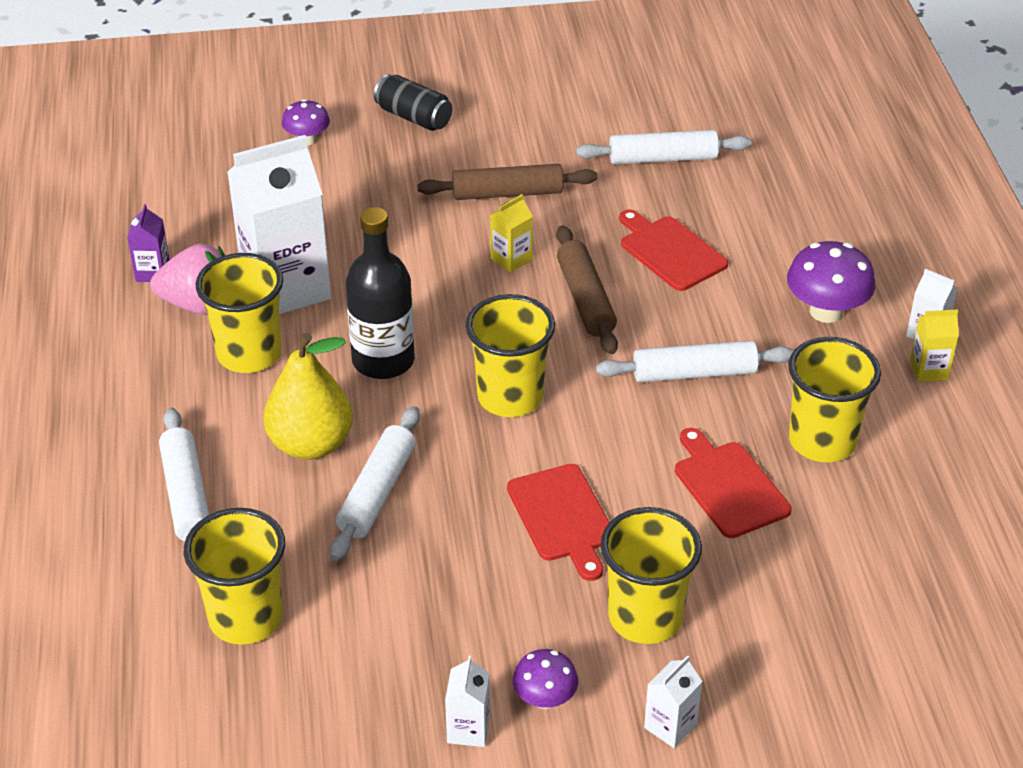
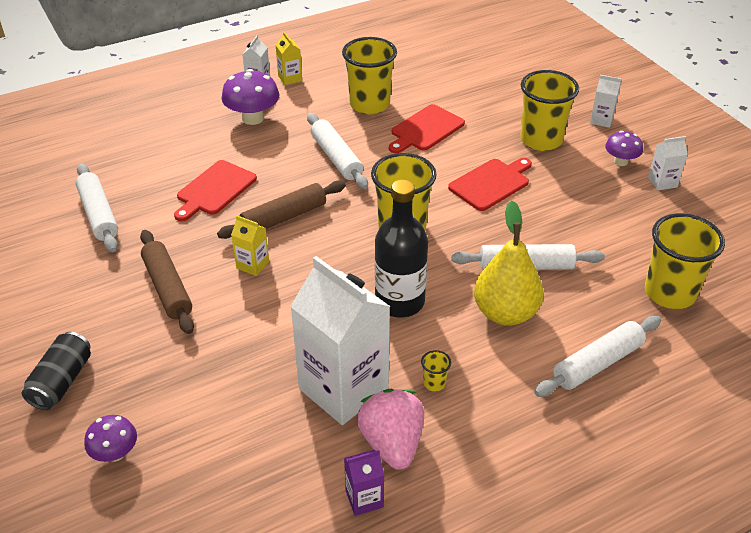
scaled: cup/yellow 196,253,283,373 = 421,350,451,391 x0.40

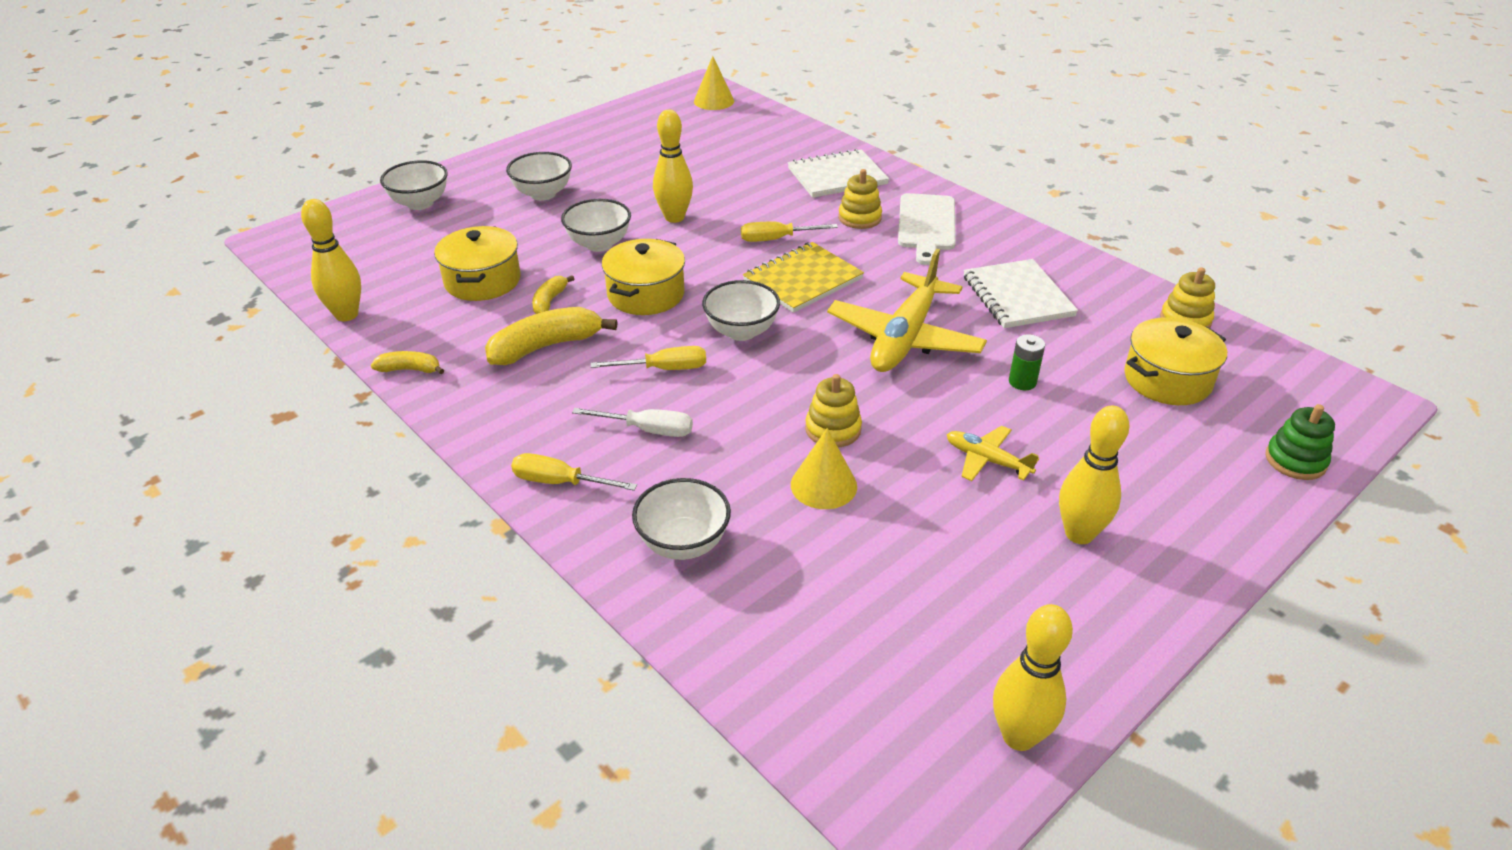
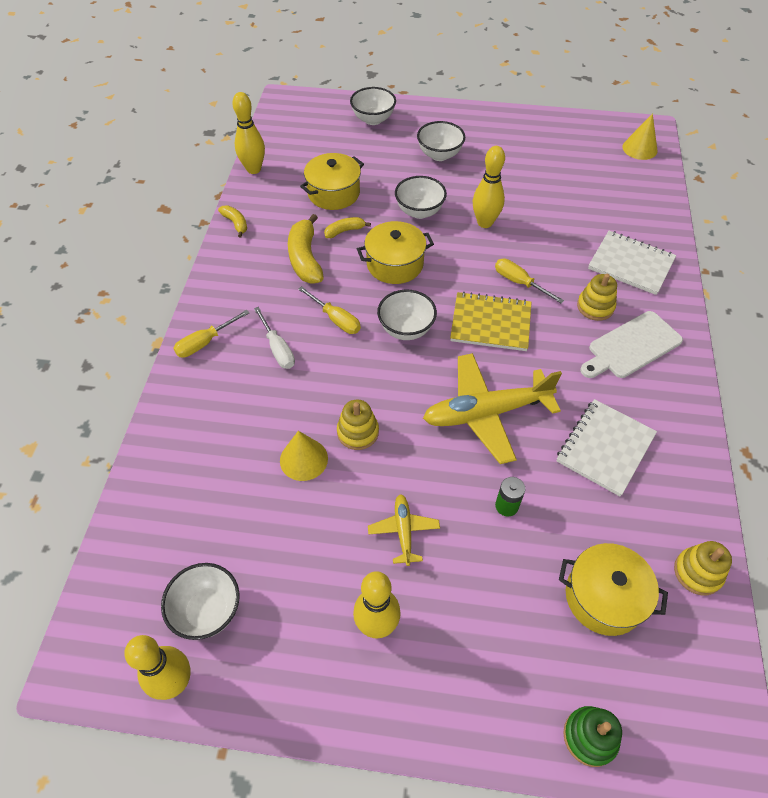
shifted: bowl/white 632,478,731,560 to 161,563,240,640
rotated: banana/yellow 485,307,617,365 = 288,214,324,283 120 degrees counterclockwise; screwdriver/yellow 511,453,637,491 = 173,310,249,358 105 degrees counterclockwise

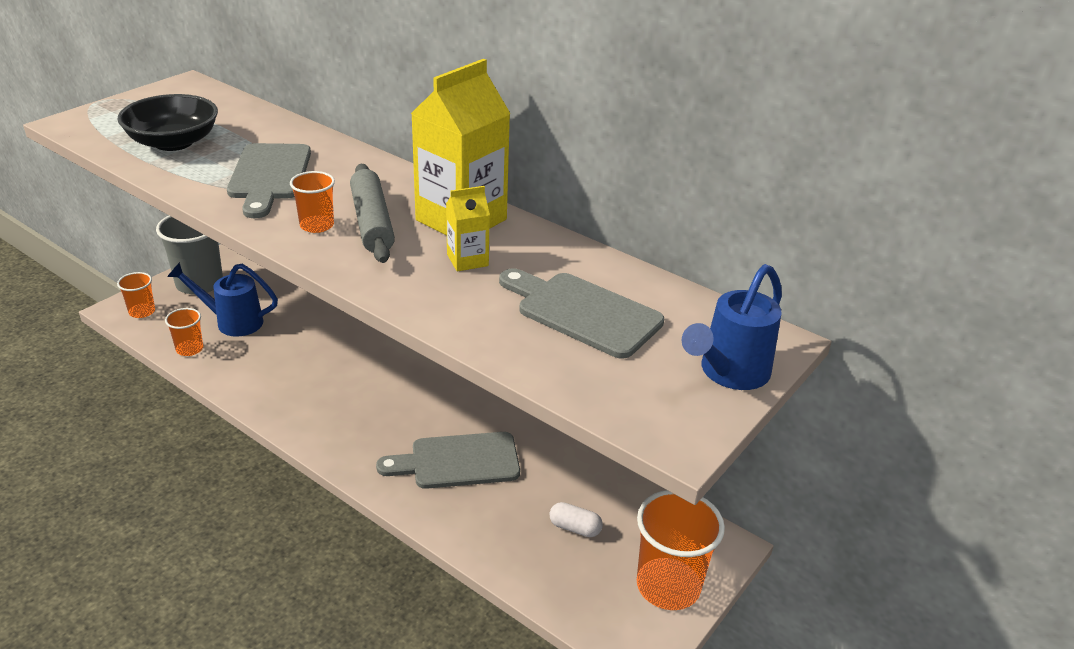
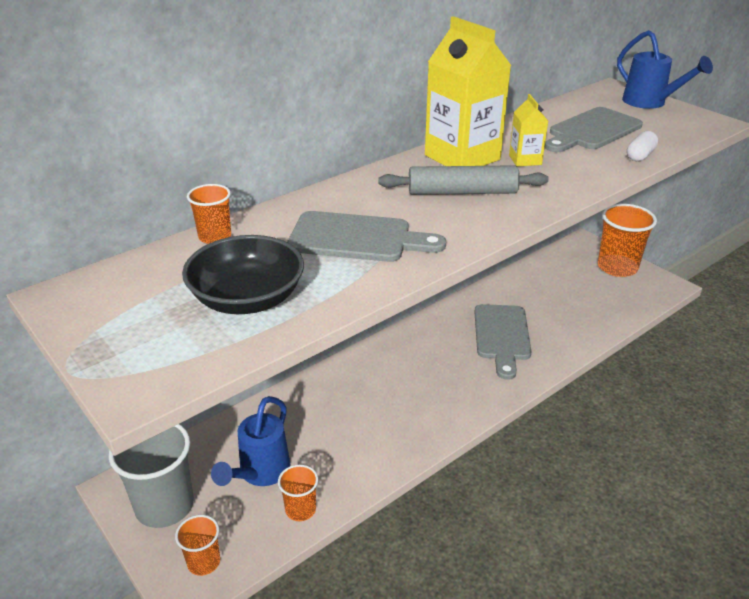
shifted: cup/orange 290,171,335,233 to 187,184,231,244; capsule/white 549,502,603,537 to 627,131,658,162

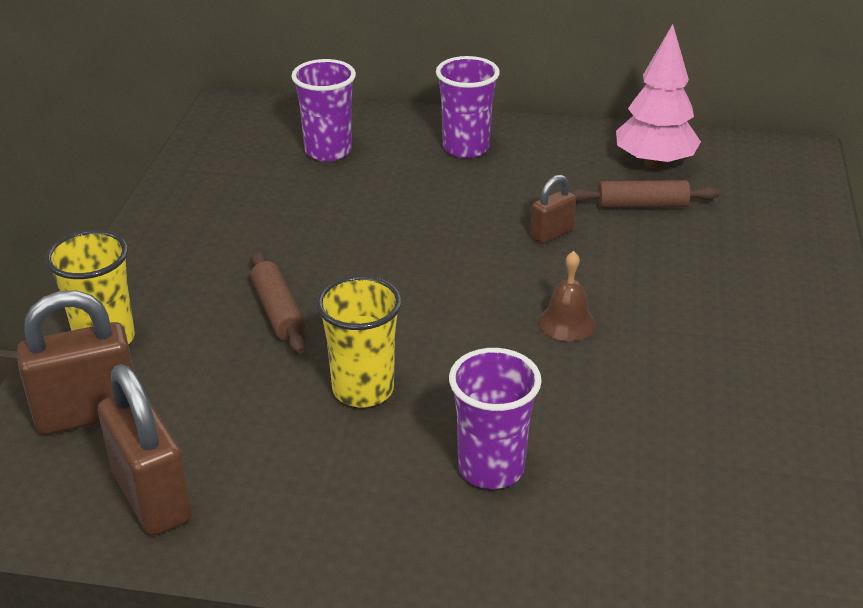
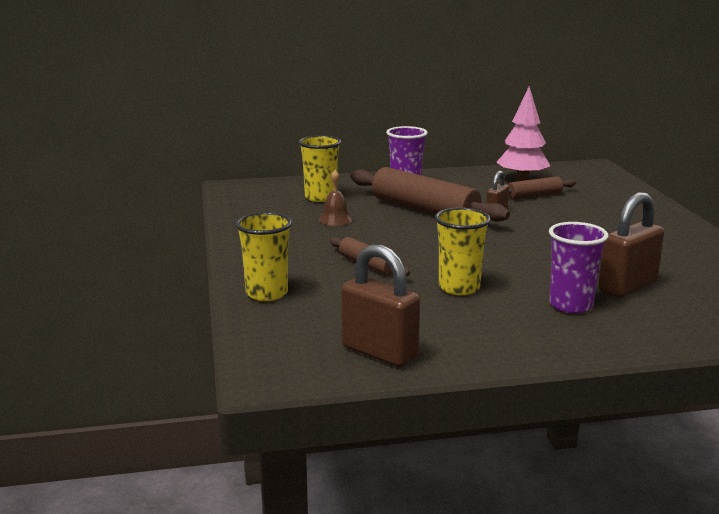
new: rolling pin/brown 350,167,510,222
shifted: padlock/brown 17,290,134,435 to 598,192,664,298; bell/brown 538,251,596,341 to 319,170,353,226
repainted: cup/purple 292,59,356,162 to cup/yellow 299,135,341,202

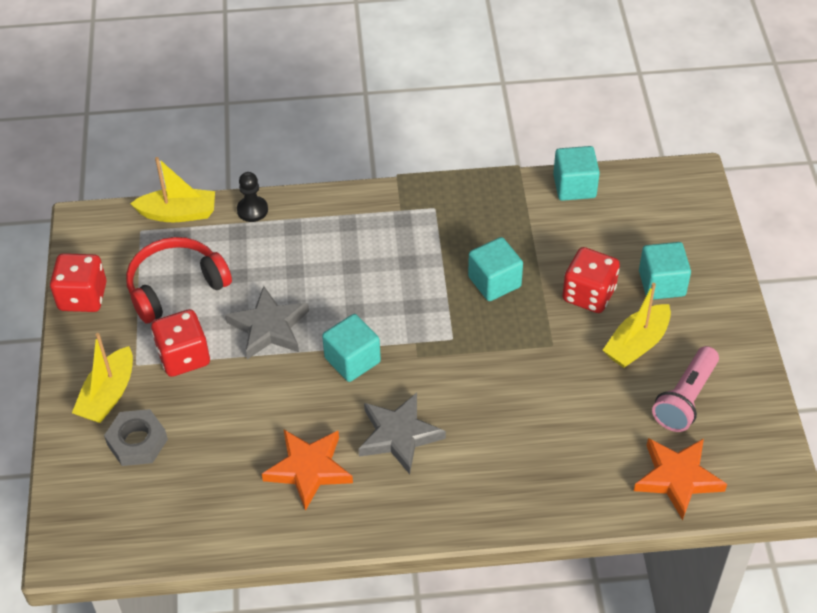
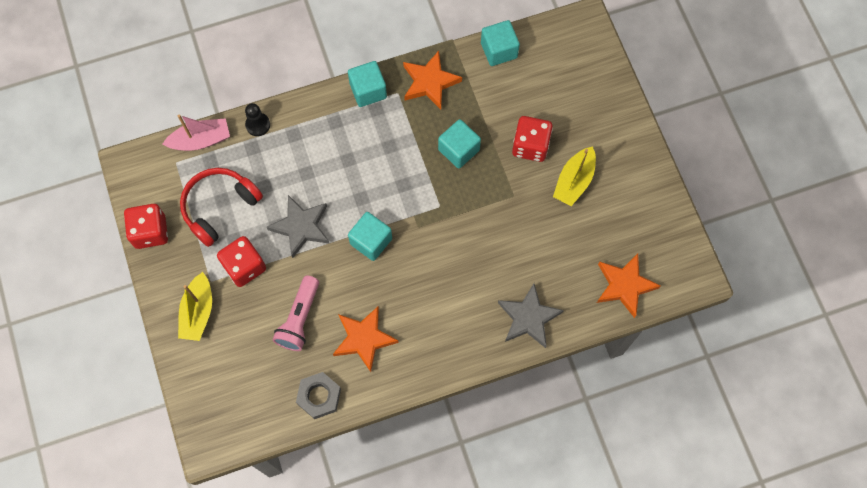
new: star/orange 403,51,462,110
shifted: nut/grey 104,409,168,466 to 296,372,341,419; star/grey 358,393,446,474 to 498,283,564,348; cube/turquoise 639,242,691,300 to 348,61,387,107; flashlight/pink 652,346,719,432 to 272,275,319,351
repainted: boat/yellow 130,157,215,222 to boat/pink 163,114,230,151

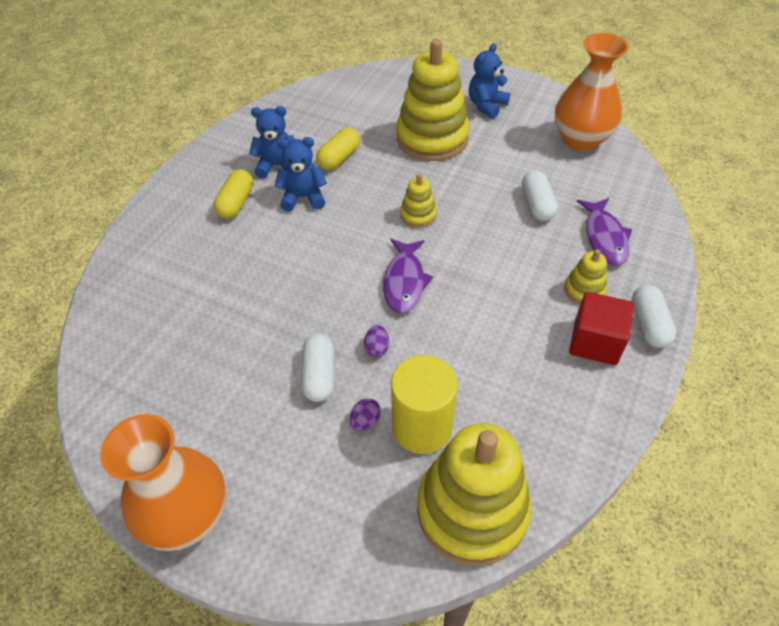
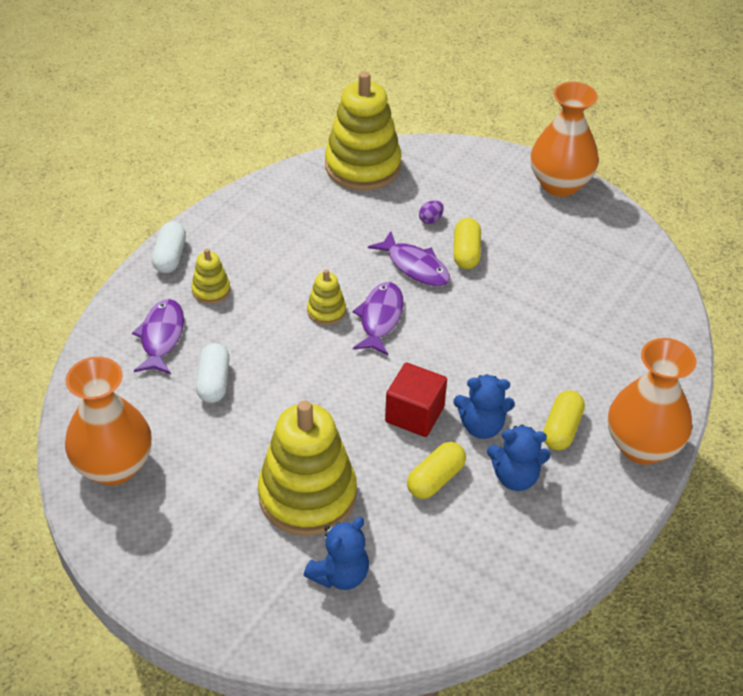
gone: cylinder/yellow 391,355,458,454
new: vase/orange 608,338,696,465
shifted: stacking toy/yellow 400,174,437,228 to 307,269,346,325; teddy bear/blue 469,43,510,119 to 304,517,369,590; cube/red 569,292,634,365 to 385,363,447,437
swapped: egg/purple 364,325,389,357 to fish/purple 368,231,450,286
repainted: capsule/white 301,334,334,402 to capsule/yellow 453,218,481,269

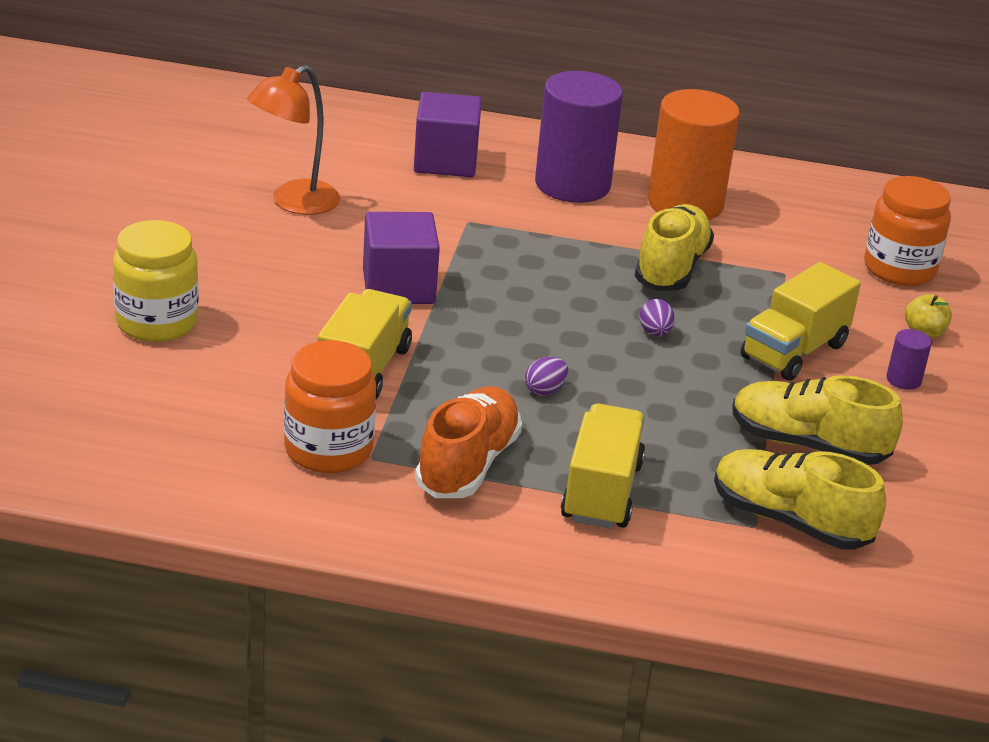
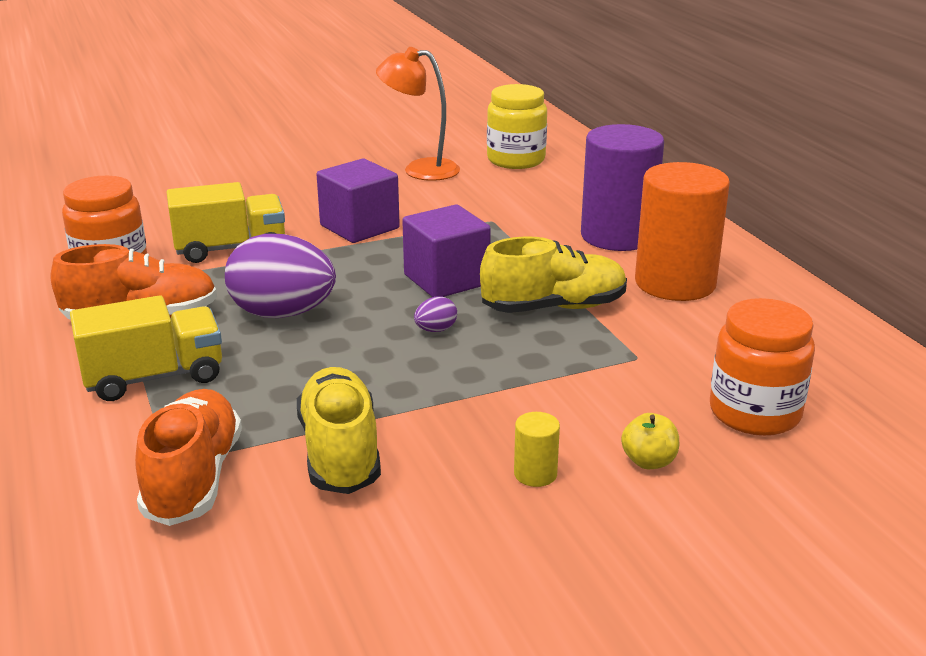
gone: truck/yellow 741,262,861,381
shifted: jar/yellow 113,220,199,342 to 487,84,547,169; cube/purple 414,92,482,177 to 402,204,491,297
repainted: shoe/yellow 714,449,886,550 to shoe/orange 135,389,242,526; cylinder/purple 886,329,932,390 to cylinder/yellow 514,412,560,487
scaled: egg/purple 525,357,568,396 = 225,234,336,318 x2.45

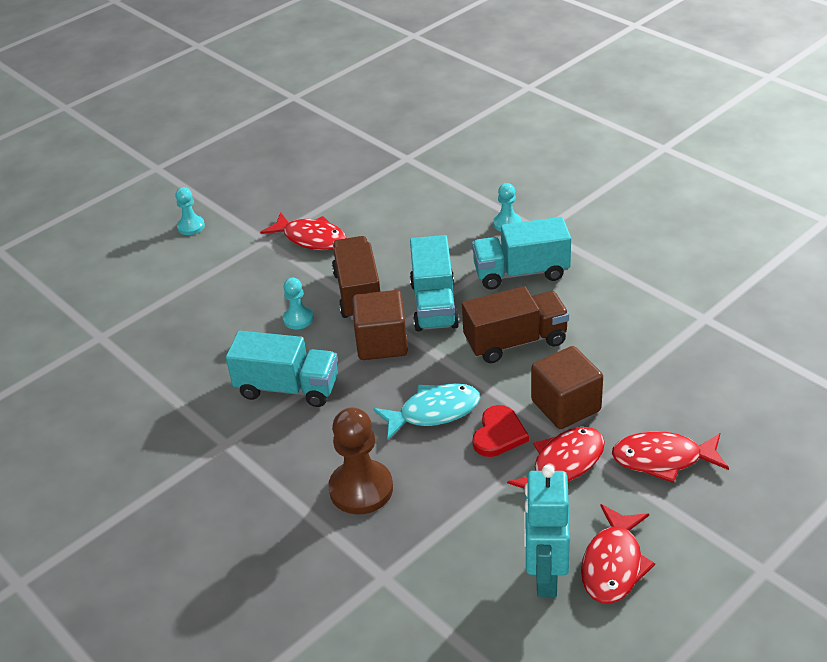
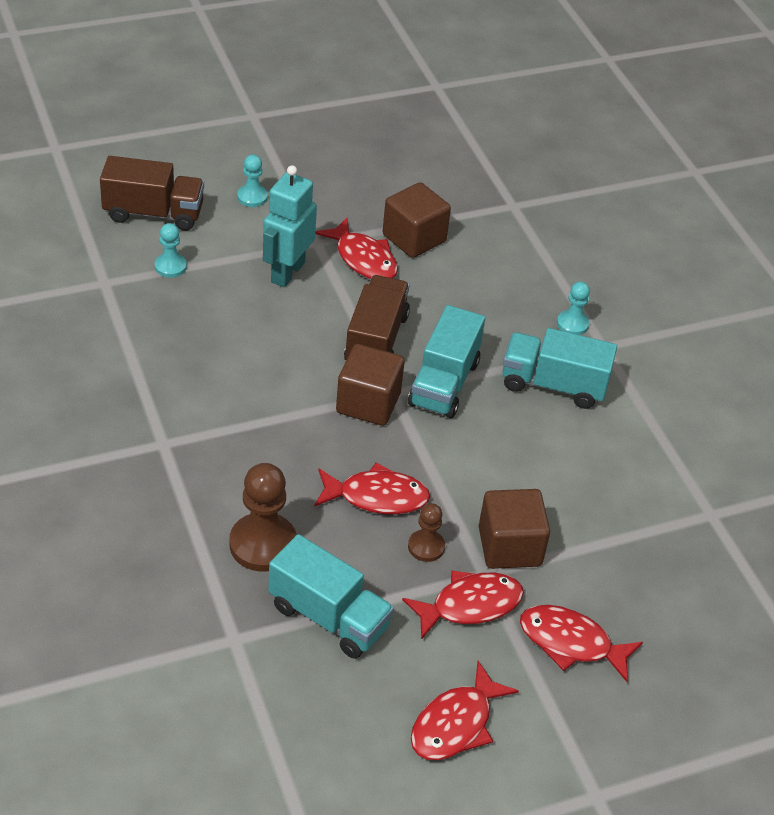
new: cube/brown 383,182,451,258
shifted: truck/turquoise 226,331,338,407 to 268,534,394,659; pawn/turquoise 283,278,313,329 to 155,223,187,278; truck/brown 462,286,569,363 to 100,156,204,231; robot/turquoise 524,465,570,597 to 263,165,317,287
swapped: heart/red 472,405,529,457 to pawn/brown 408,503,445,562
repainted: fish/turquoise 373,383,480,440 to fish/red 314,463,430,514

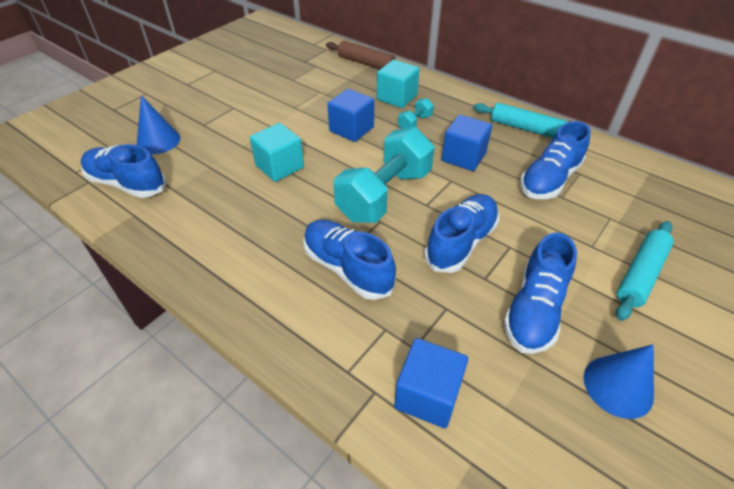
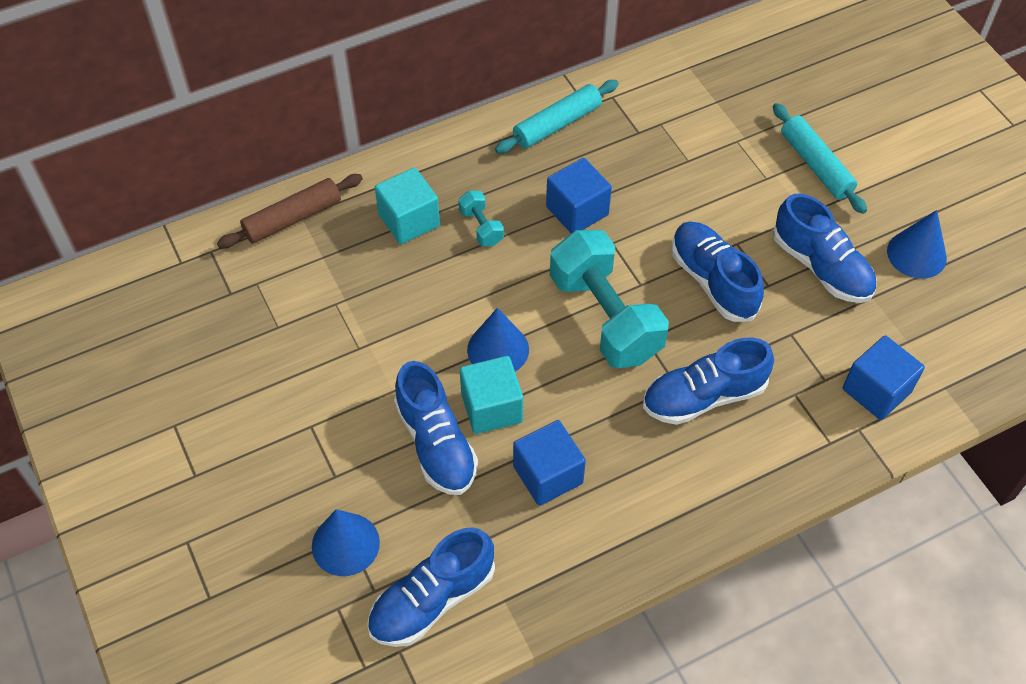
new: cone/blue 467,308,529,372
shifted: cube/blue 327,89,374,142 to 513,420,586,506; shoe/blue 520,121,591,199 to 394,361,478,495

